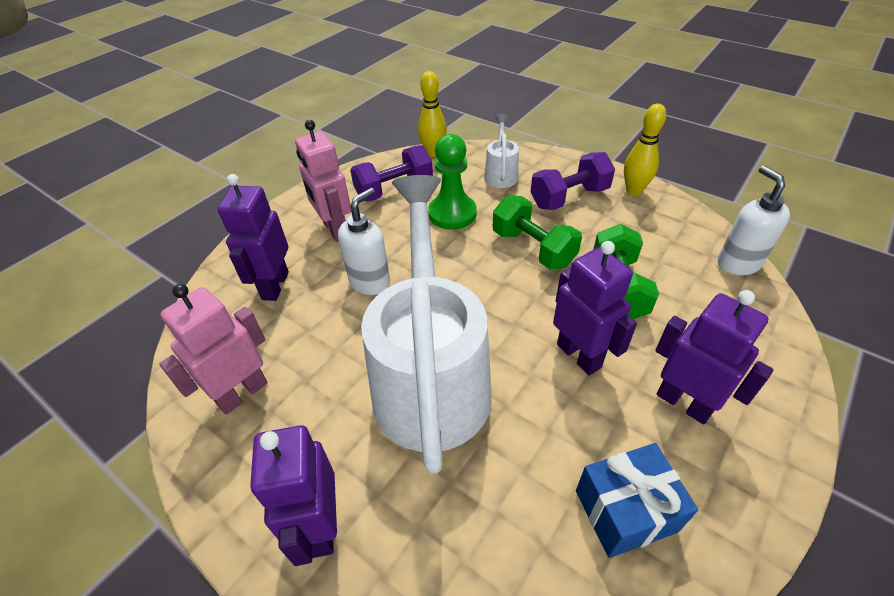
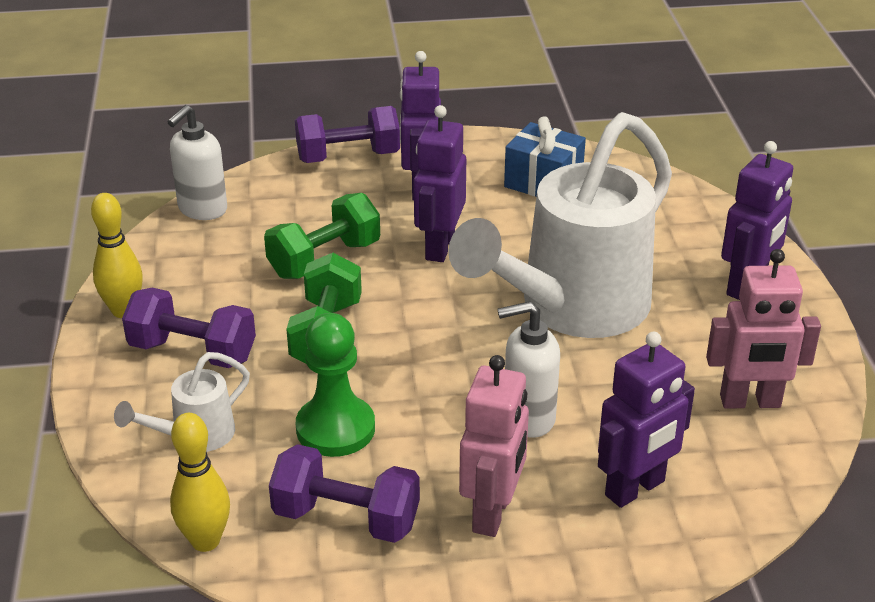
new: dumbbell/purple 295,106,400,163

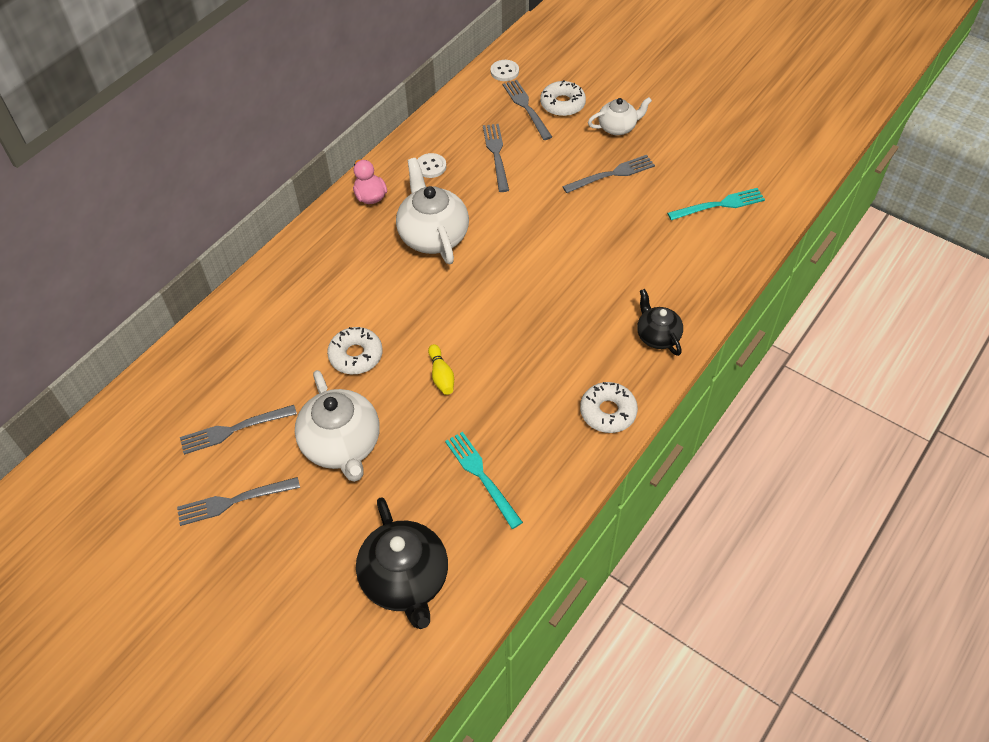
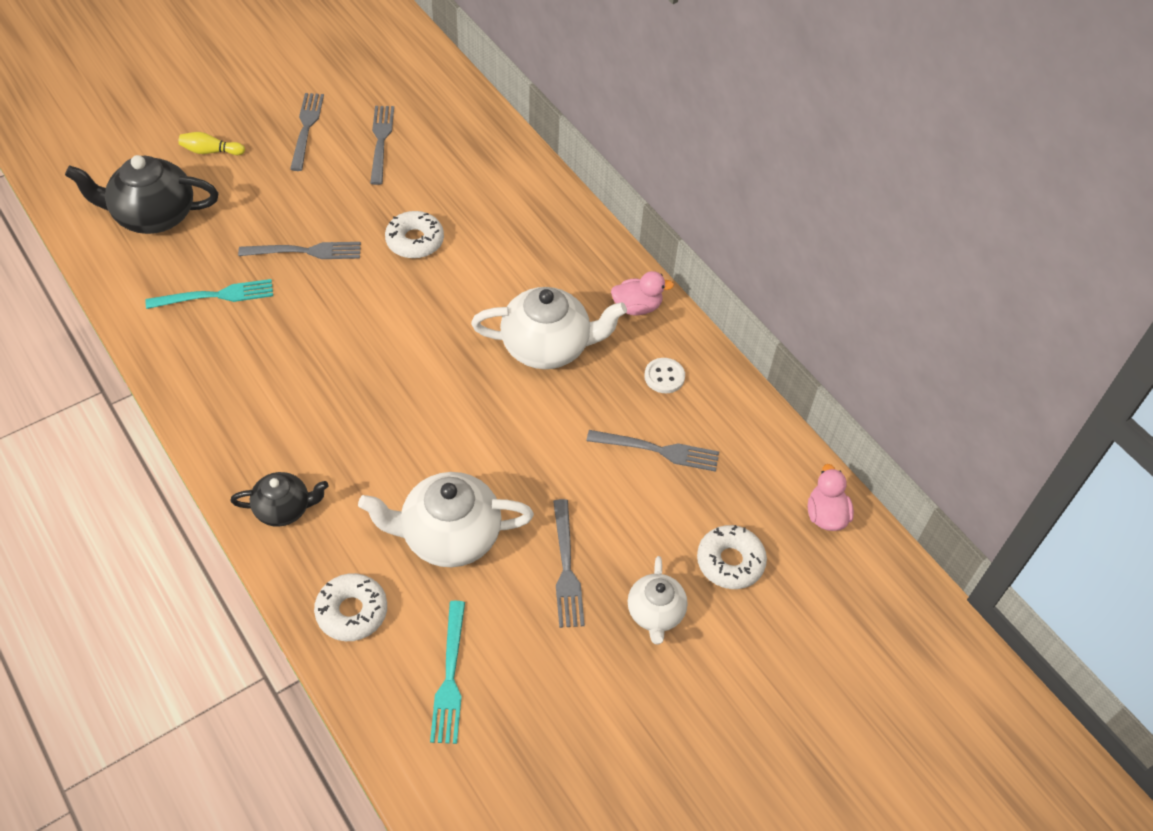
shifted: teapot/white 295,370,380,482 to 358,472,534,567; bowling pin/yellow 428,344,454,395 to 179,132,245,155; fork/grey 503,80,552,140 to 238,242,361,259; donut/white 580,382,638,433 to 314,573,387,641
swapped: button/white 491,60,519,81 to duck/pink 808,464,854,531

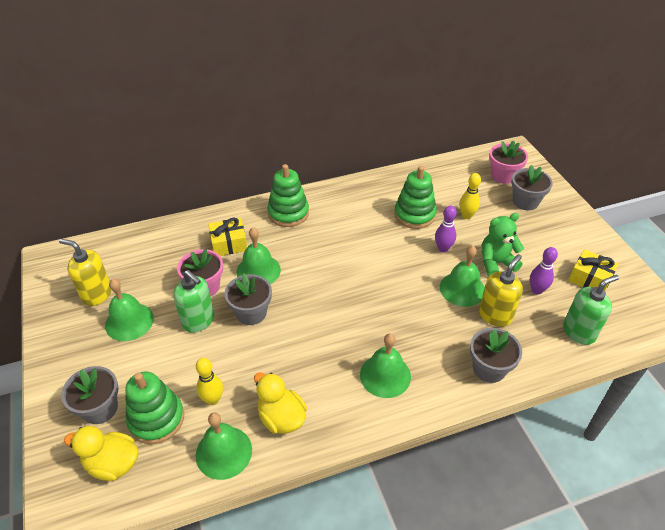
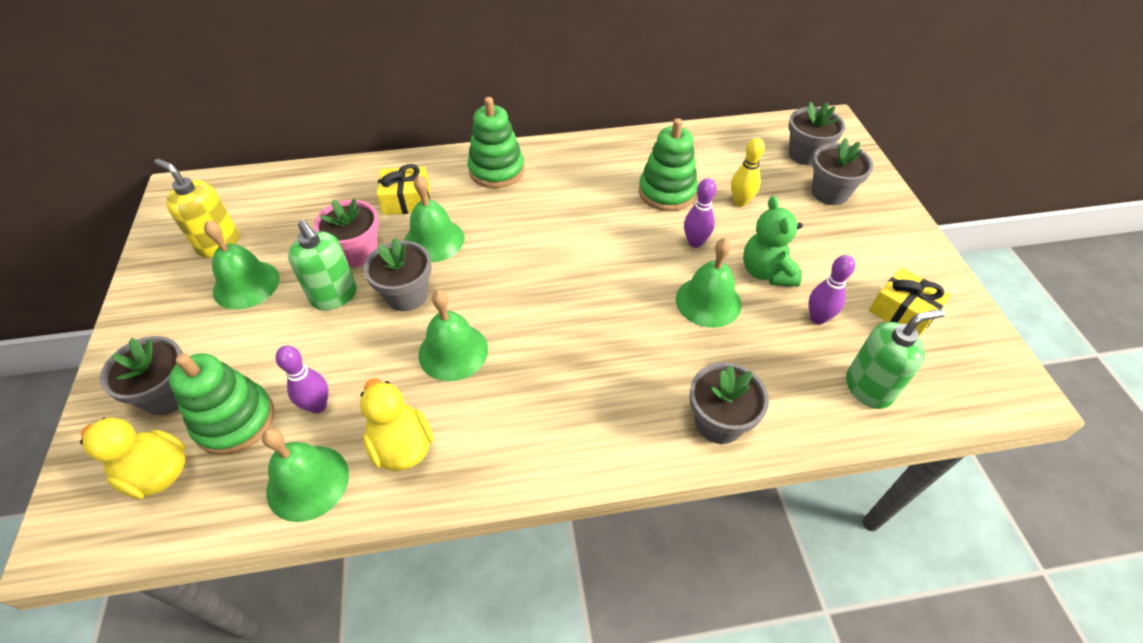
gone: soap dispenser/yellow 479,254,523,327
shifted: bell/green 360,334,411,398 to 418,290,488,381
repainted: bowling pin/yellow 196,358,223,405 to bowling pin/purple 275,346,328,413; flower pot/pink 489,140,528,184 to flower pot/grey 788,102,845,166
rotated: teddy bear/green 481,213,524,277 = 743,196,803,287 90 degrees counterclockwise

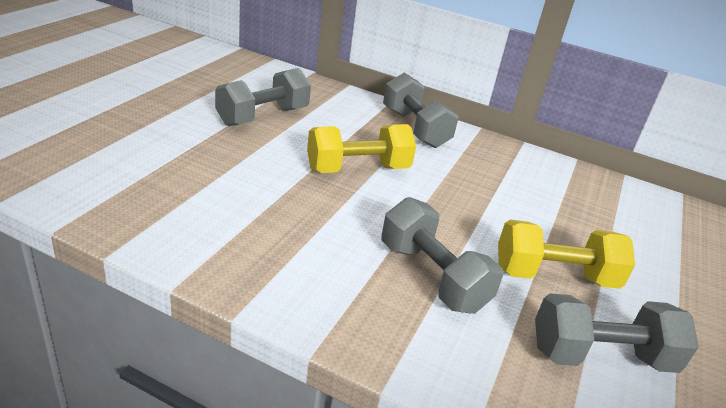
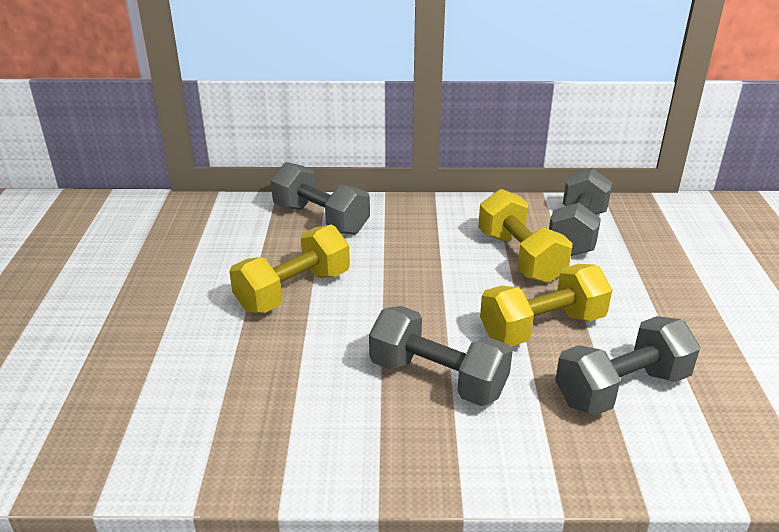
new: dumbbell/yellow 478,189,573,283
shifted: dumbbell/grey 215,68,311,126 to 549,168,612,256

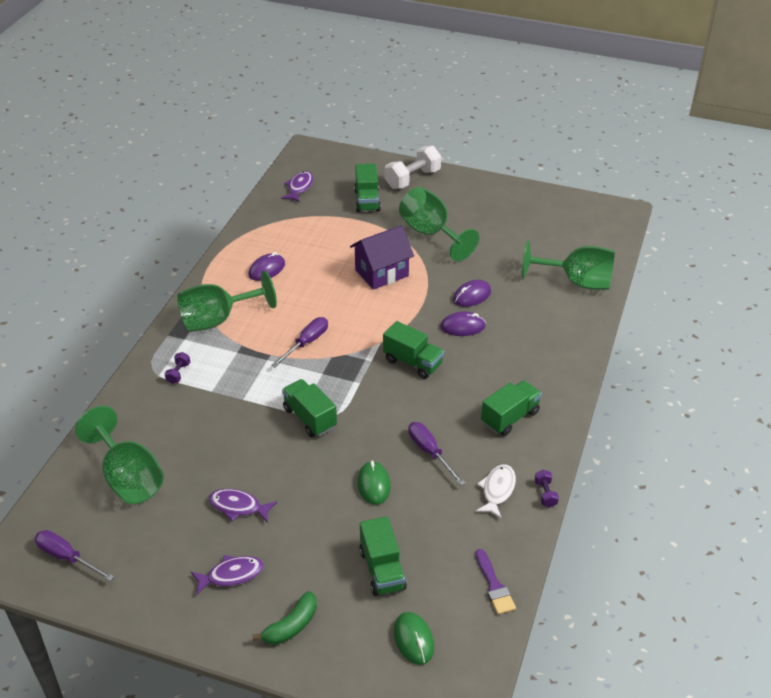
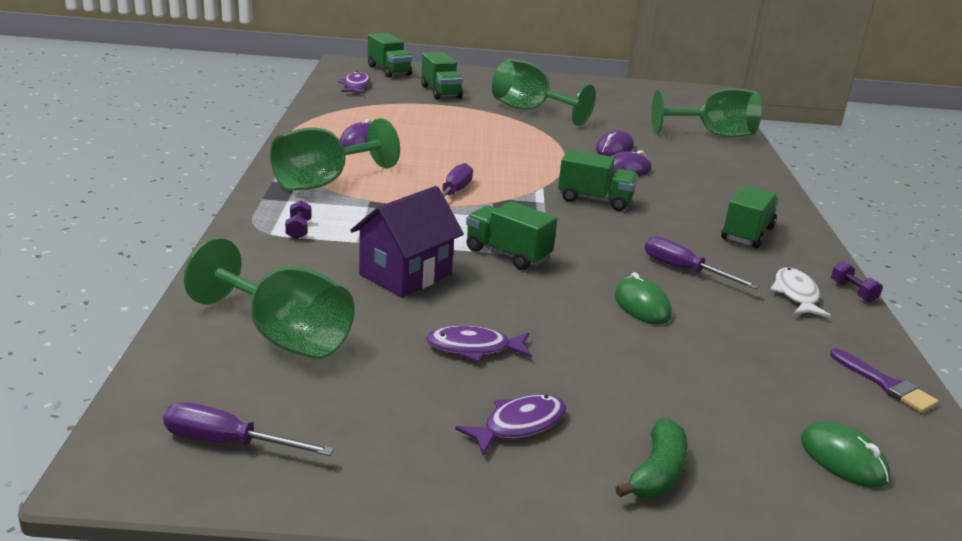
gone: dumbbell/white 385,146,441,189
shifted: house/purple 350,225,414,290 to 350,186,464,297; truck/green 359,516,407,596 to 368,33,412,78

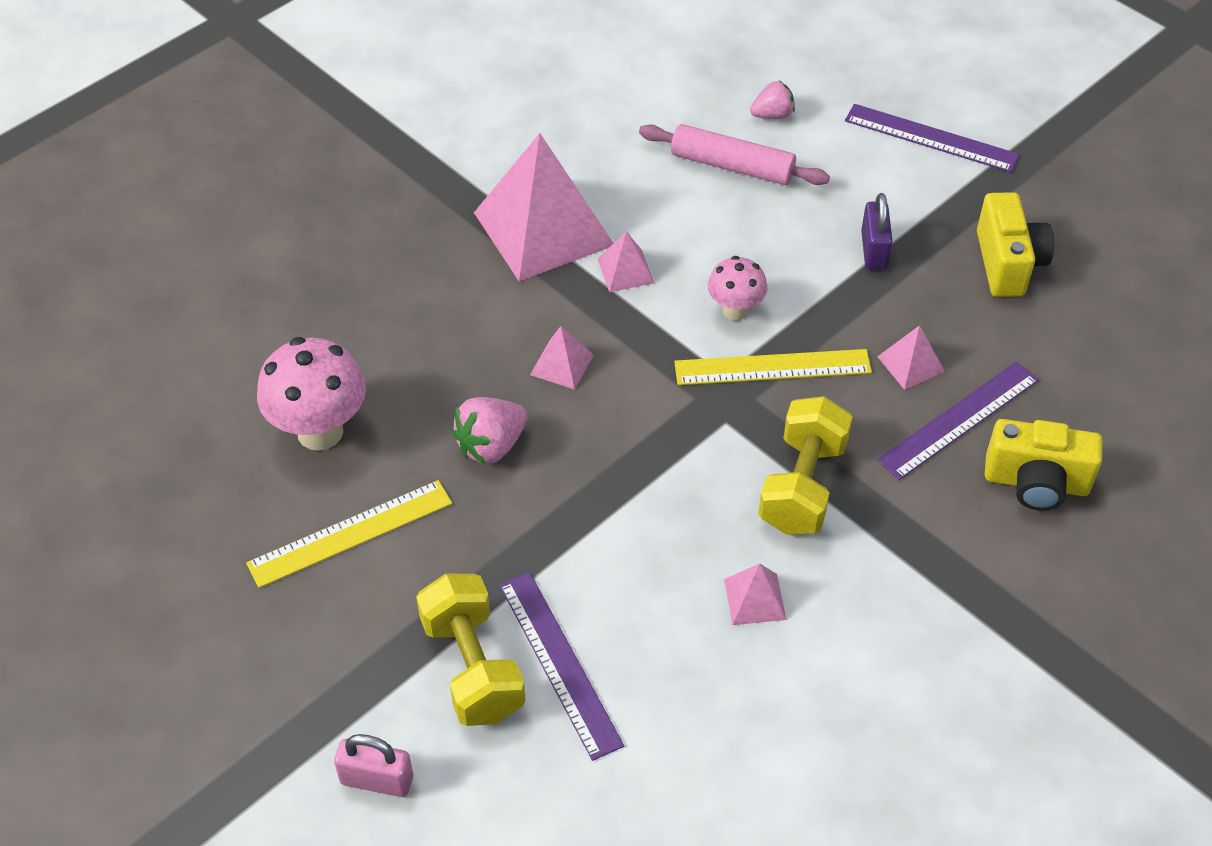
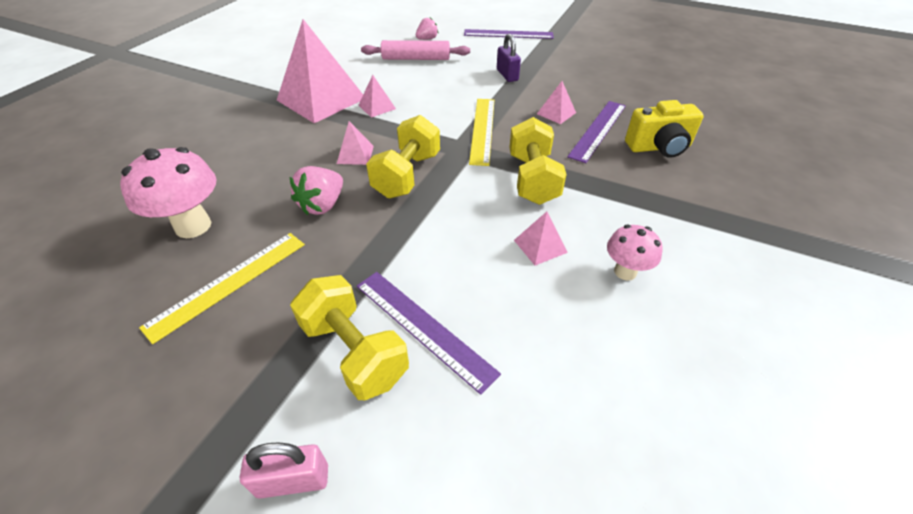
gone: camera/yellow 977,192,1054,297
new: dumbbell/yellow 366,115,440,198
shifted: mushroom/pink 708,256,767,321 to 607,224,663,281
rotated: ruler/yellow 674,349,872,385 = 469,99,495,166 60 degrees counterclockwise

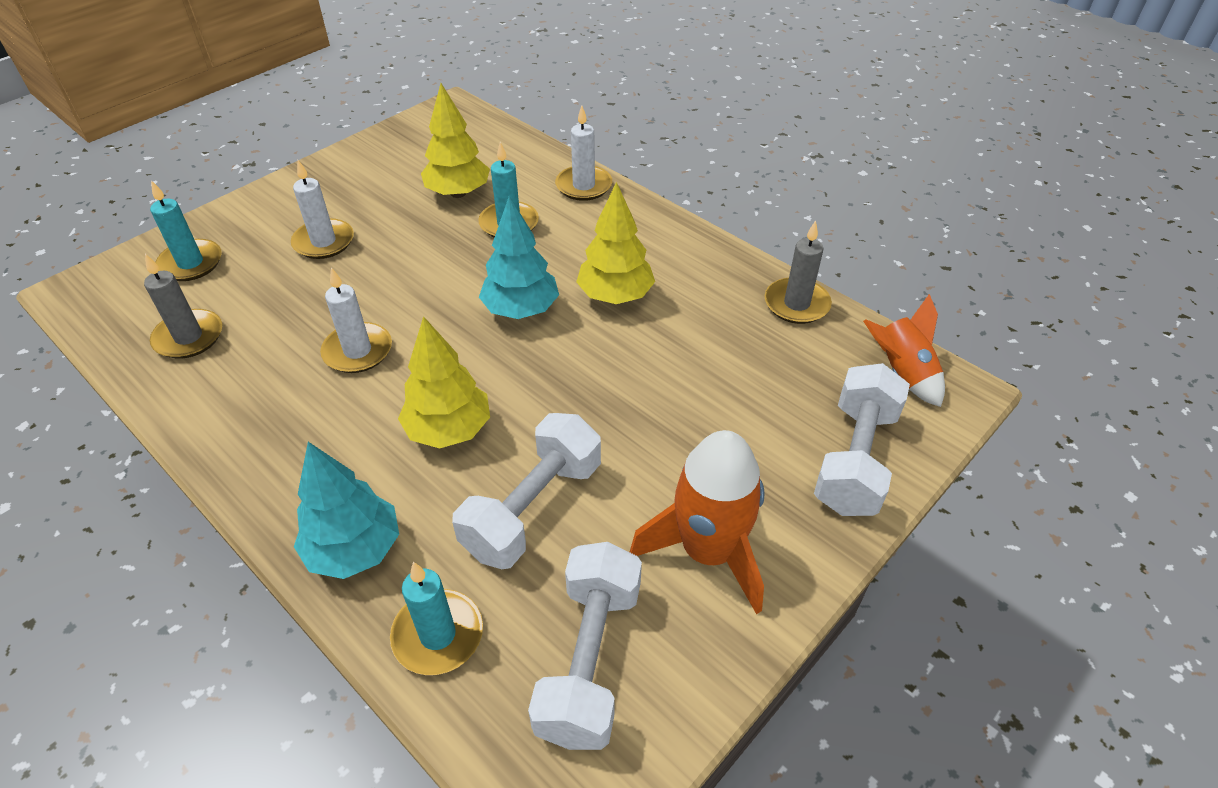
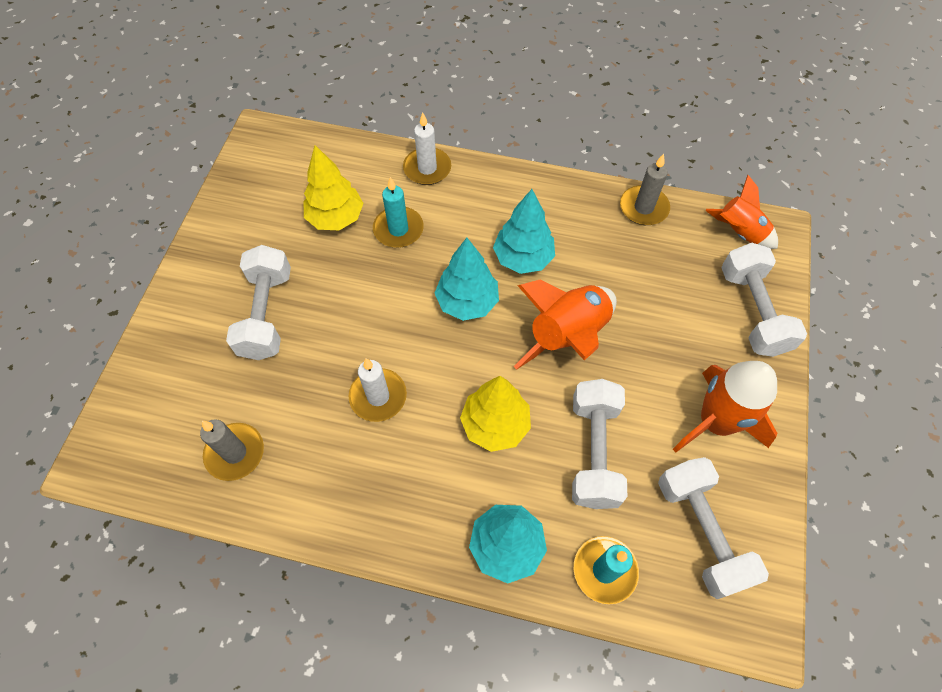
gone: candle/turquoise 150,180,222,281
new: rocket/orange 514,280,617,370
swapped: candle/white 291,160,354,259 to dumbbell/white 226,245,291,360
repainted: tree/yellow 576,182,655,304 to tree/turquoise 493,189,555,274

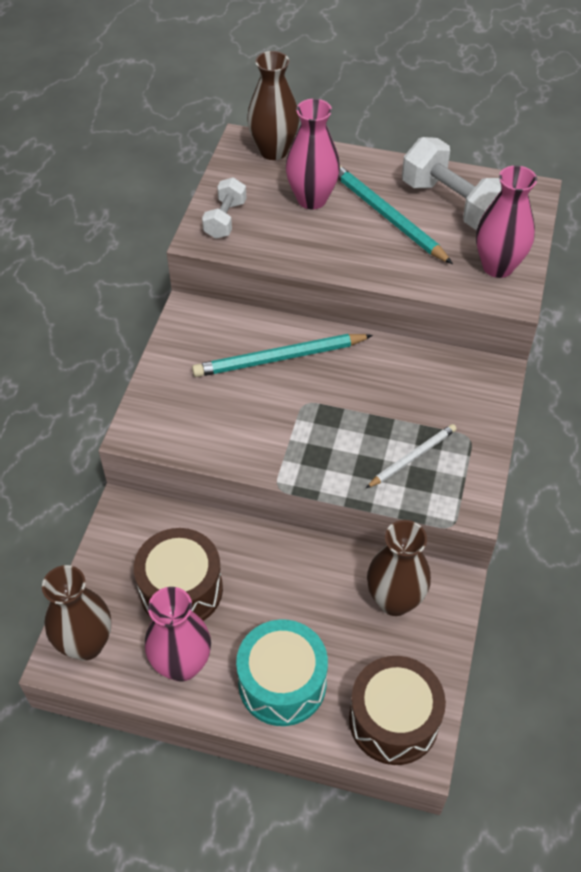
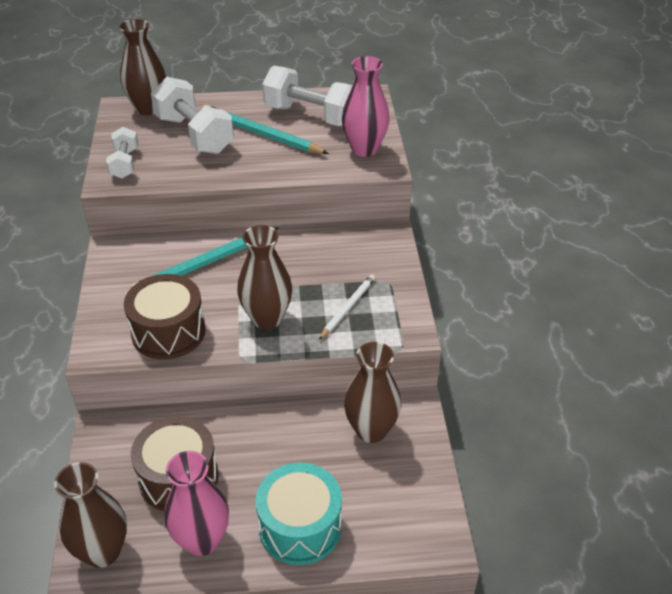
new: vase/brown 237,225,292,329
shifted: drum/brown 349,656,446,765 to 124,274,206,360
swapped: vase/pink 286,99,340,209 to dumbbell/white 151,77,234,154

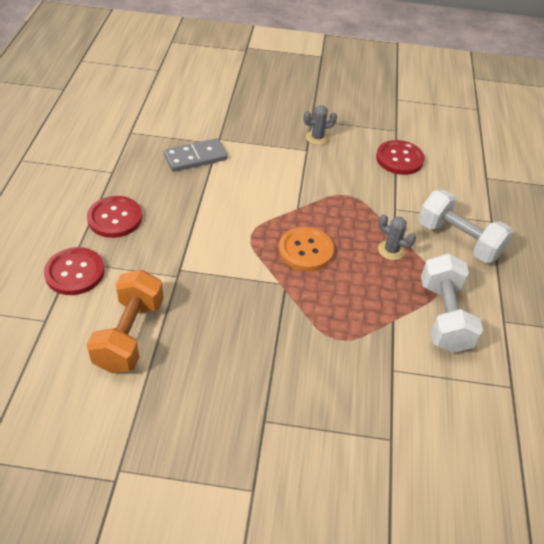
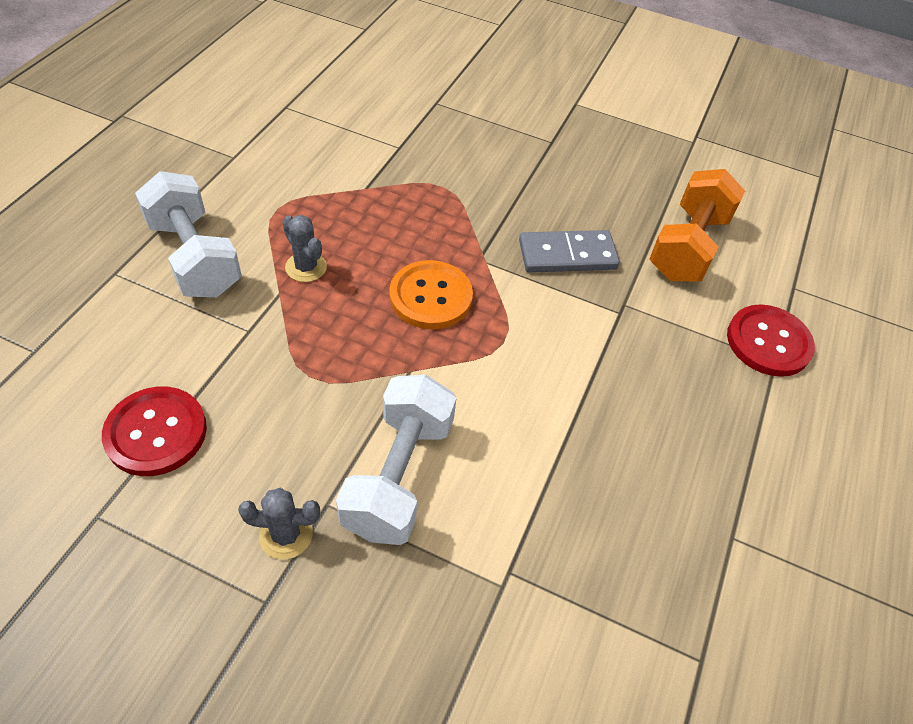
gone: button/red 87,196,142,238
shifted: domino/grey 163,138,228,172 to 519,230,619,272; dumbbell/white 421,253,483,353 to 336,375,457,545

